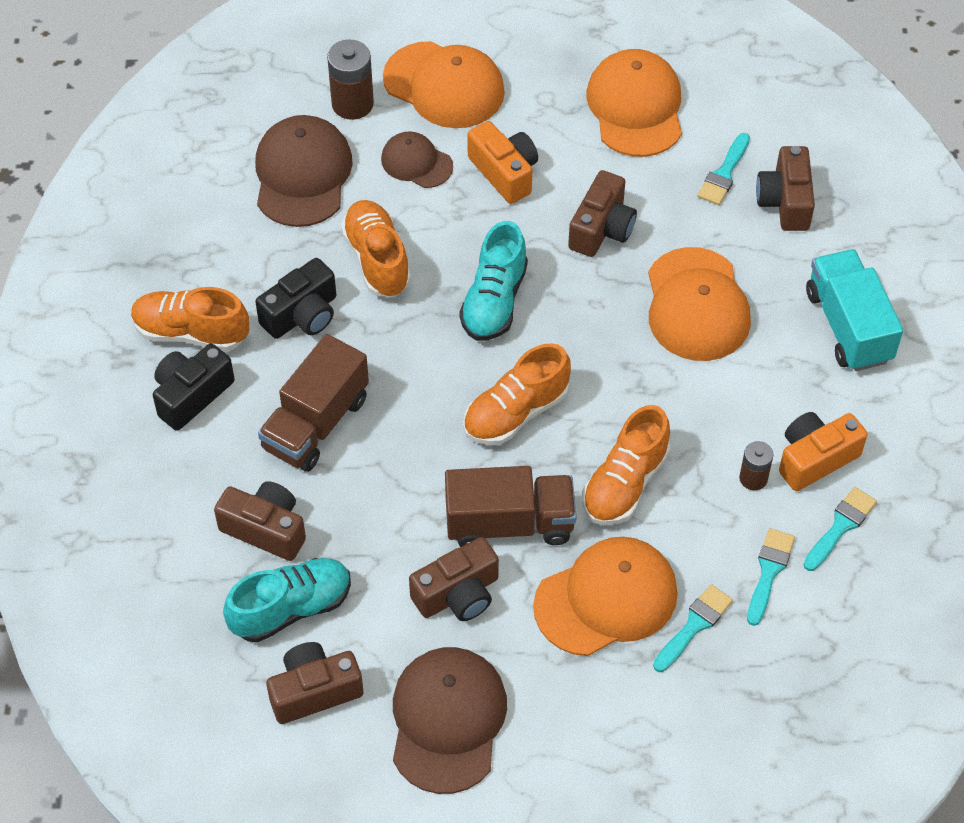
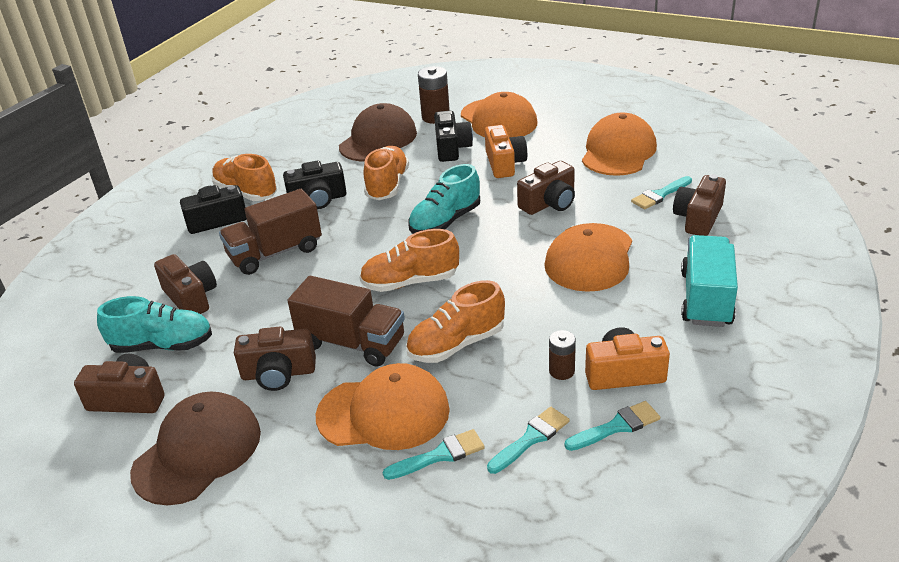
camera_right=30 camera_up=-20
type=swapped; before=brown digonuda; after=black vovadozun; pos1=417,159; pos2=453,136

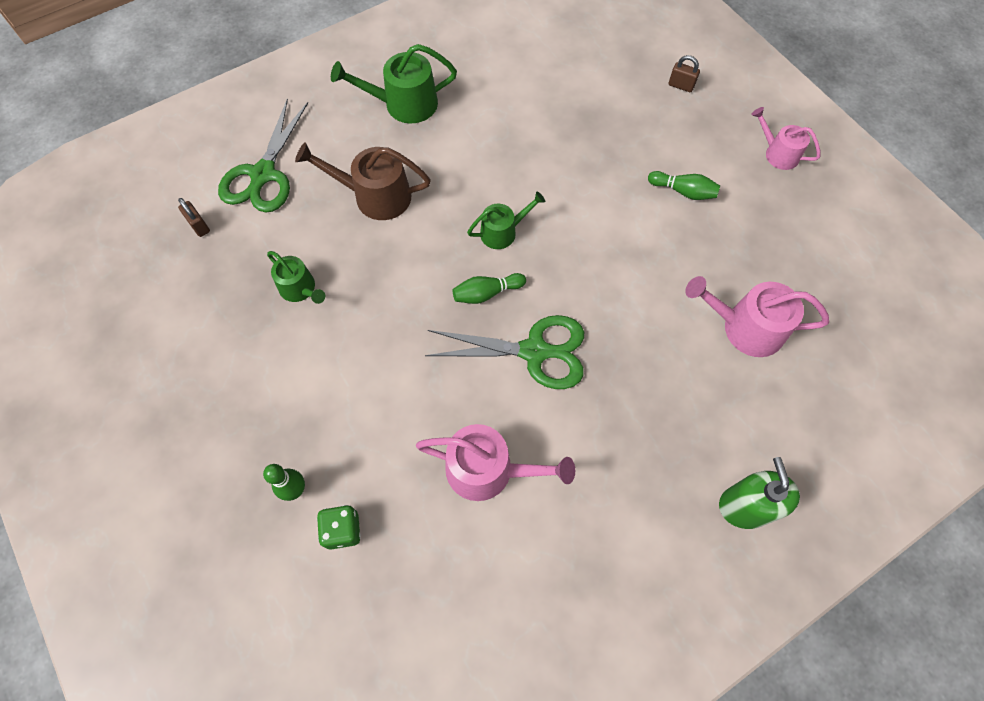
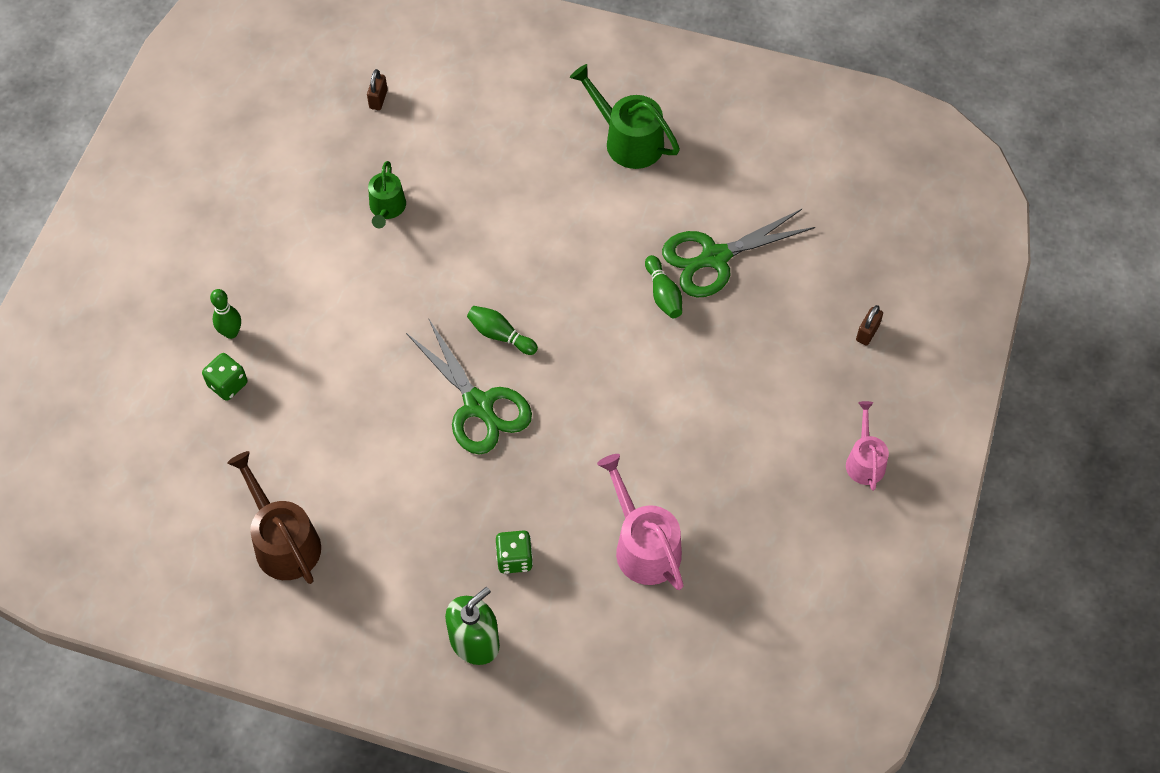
camera_right=50 camera_up=-5
type=shifted; before=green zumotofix; pos1=263,155; pos2=738,252
type=shifted; before=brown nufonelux; pos1=363,181; pos2=274,517
type=gone; before=pink nufonelux; pos1=495,462
type=gone; before=green nufonelux; pos1=506,220
type=shifted; before=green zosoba; pos1=684,185; pos2=663,286
type=rotated; before=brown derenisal; pos1=684,73; pos2=869,325; turn=45
type=new; after=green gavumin; pos2=514,552

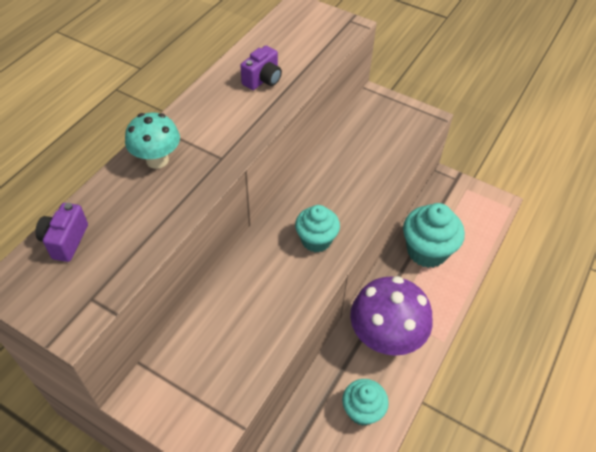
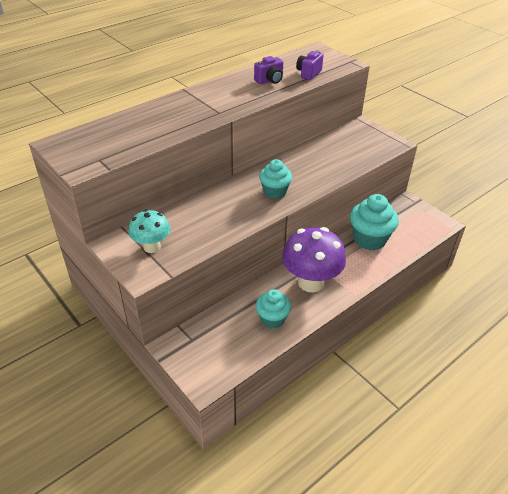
camera_right=20 camera_up=-10
type=shifted; before=purple vovadozun; pos1=61,232; pos2=310,65
type=shifted; before=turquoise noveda; pos1=152,141; pos2=149,231

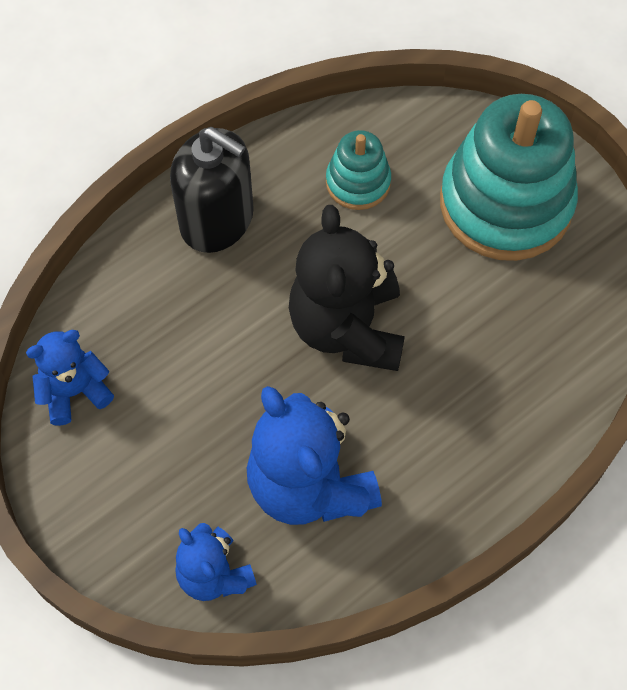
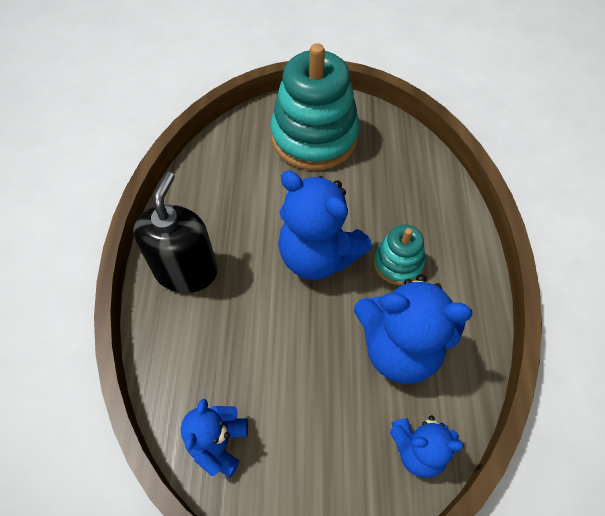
camera_right=-50 camera_up=-5
type=rotated; before=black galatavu; pos1=212,190; pos2=175,232; turn=-60
type=repainted; before=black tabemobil; after=blue tabemobil; pos1=347,288; pos2=325,225
type=shifted; before=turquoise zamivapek; pos1=358,170; pos2=399,255

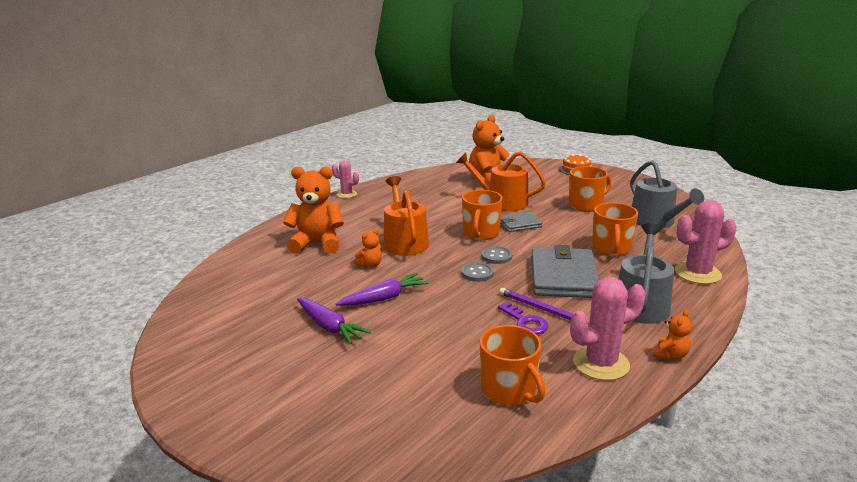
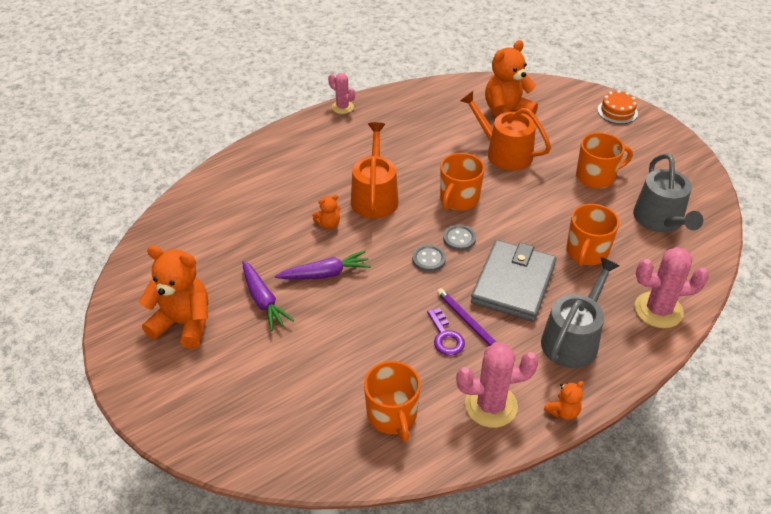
camera_right=15 camera_up=20
type=shifted; before=orange tabemobil; pos1=313,210; pos2=173,297
type=gone; before=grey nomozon; pos1=521,222

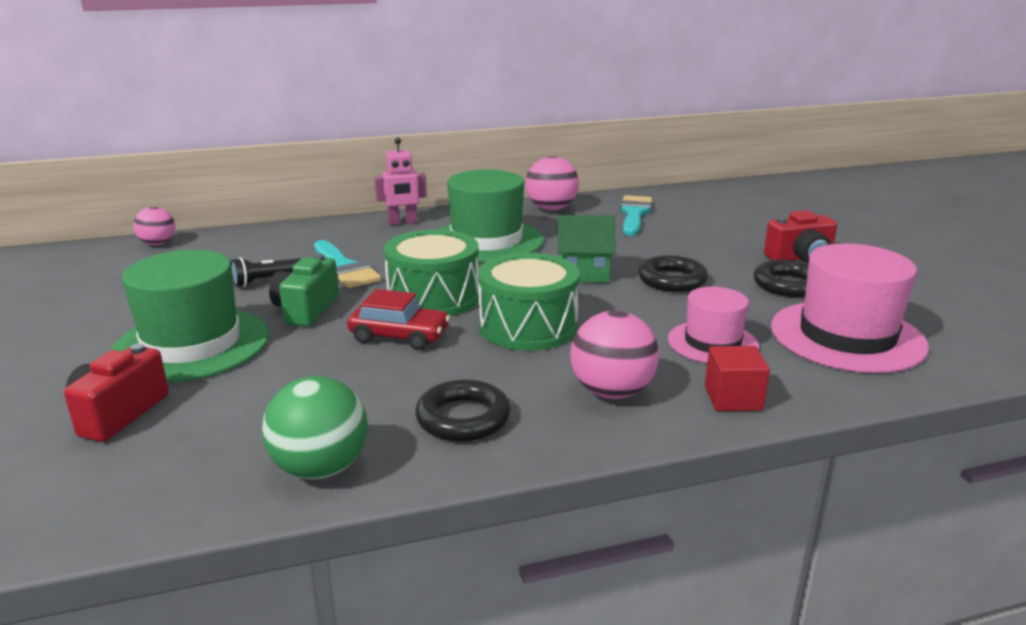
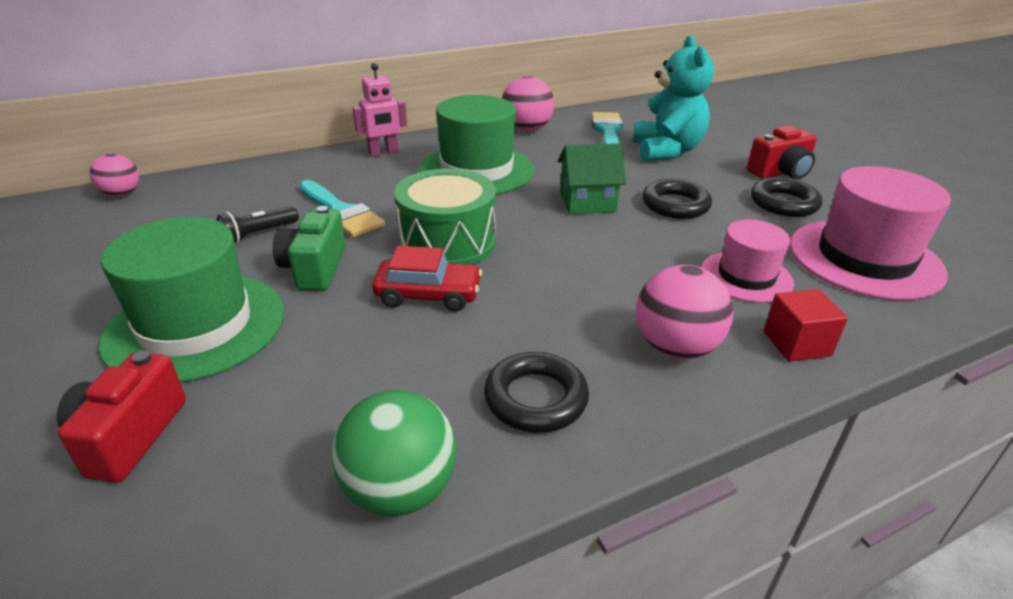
camera_right=-10 camera_up=10
type=gone; before=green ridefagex; pos1=529,302
type=new; after=turquoise tabemobil; pos2=673,98

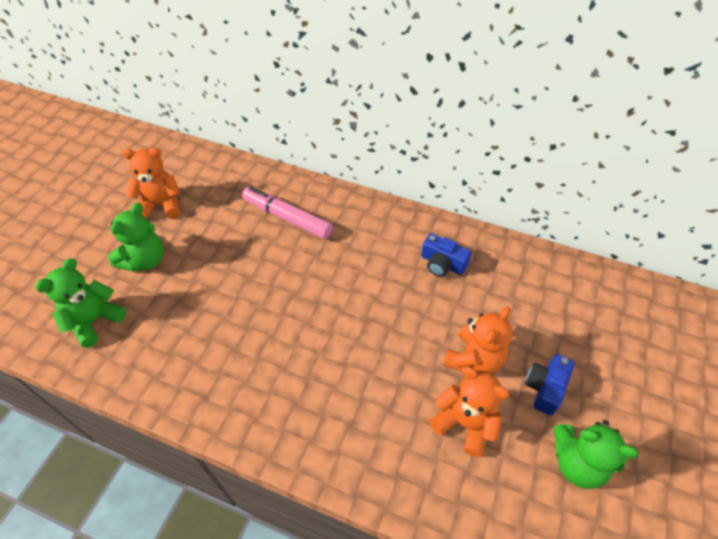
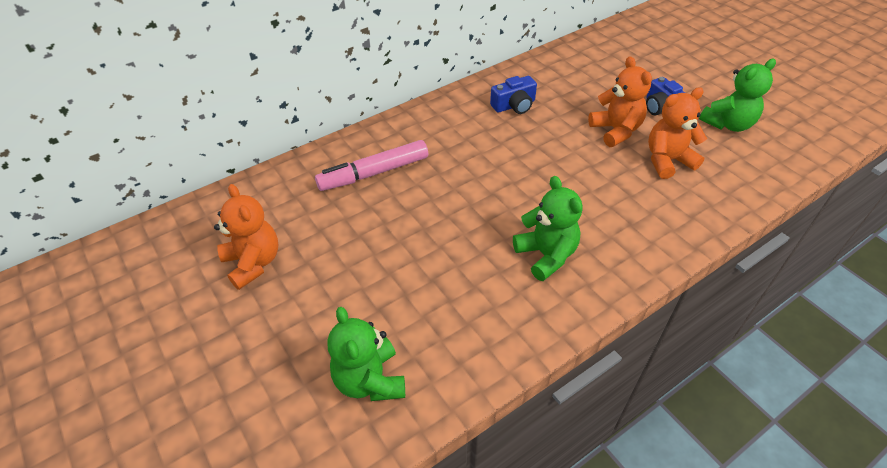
camera_right=-55 camera_up=-5
type=shifted; before=green tabemobil; pos1=136,237; pos2=547,228
type=rotated; before=orange tabemobil; pos1=151,183; pos2=246,237; turn=120

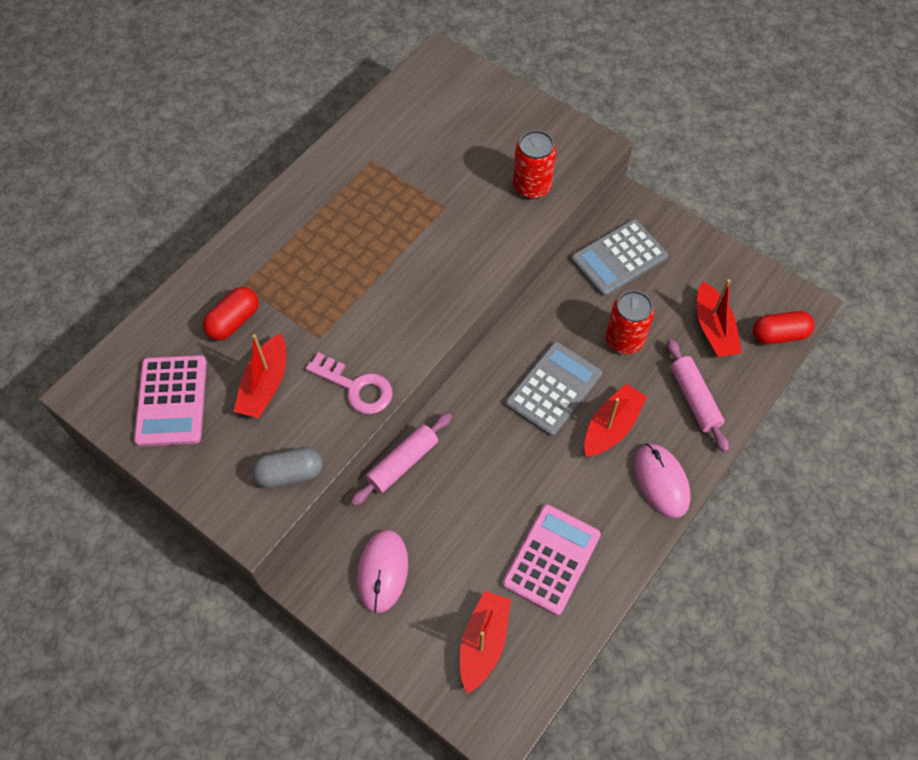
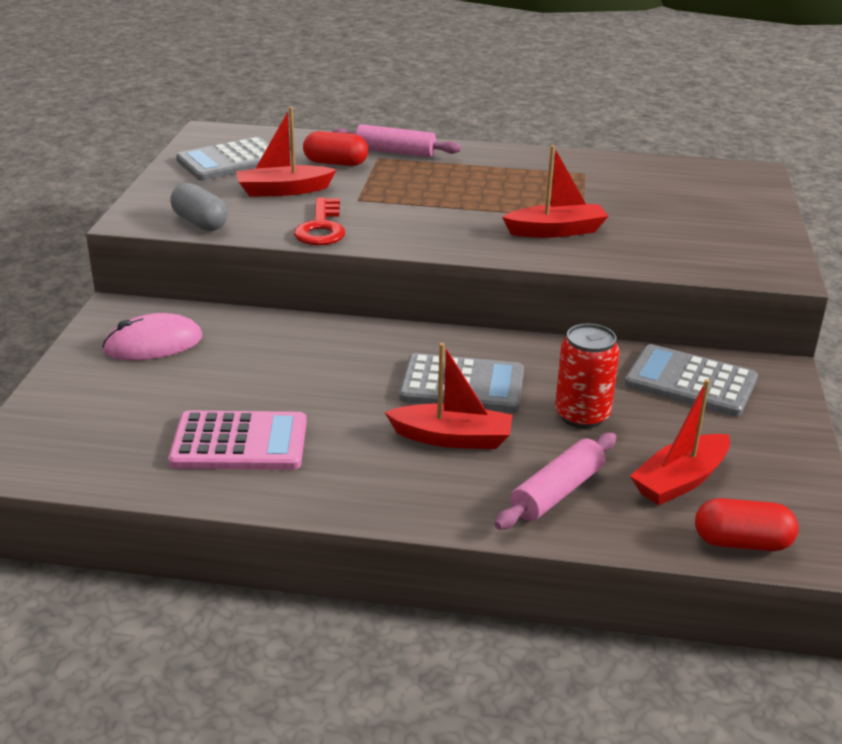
camera_right=60 camera_up=-30
type=repainted; before=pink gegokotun; after=grey gegokotun; pos1=170,400; pos2=222,159
type=repainted; before=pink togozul; after=red togozul; pos1=349,383; pos2=319,221
type=shifted; before=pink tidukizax; pos1=401,459; pos2=396,140
type=shifted; before=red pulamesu; pos1=485,642; pos2=555,191
type=gone; before=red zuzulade; pos1=534,164
type=gone; before=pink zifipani; pos1=662,481
type=rotated; before=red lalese; pos1=784,327; pos2=746,524; turn=-45

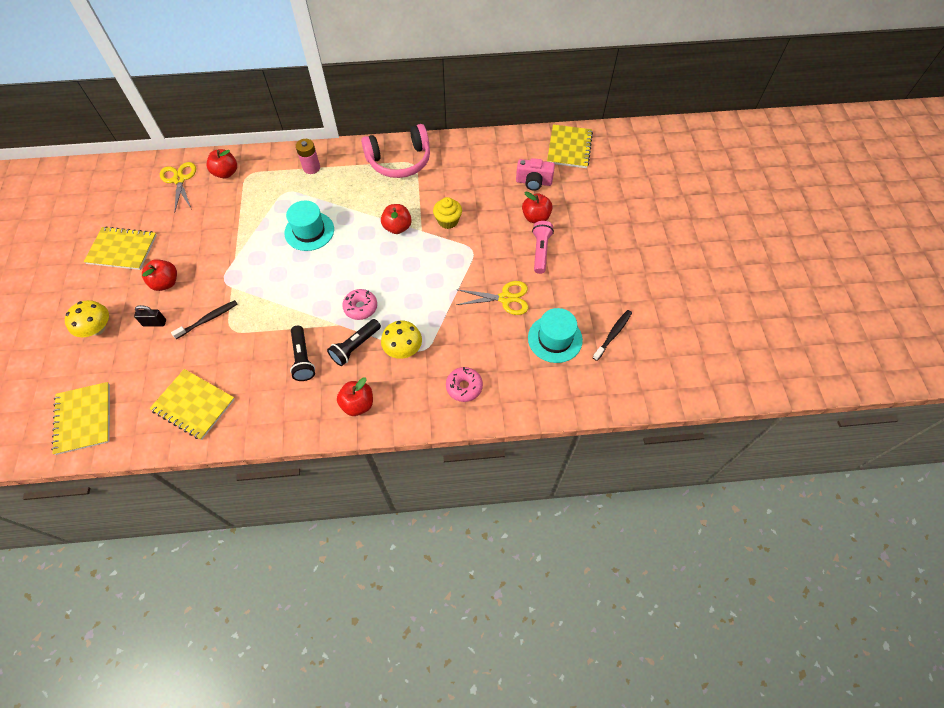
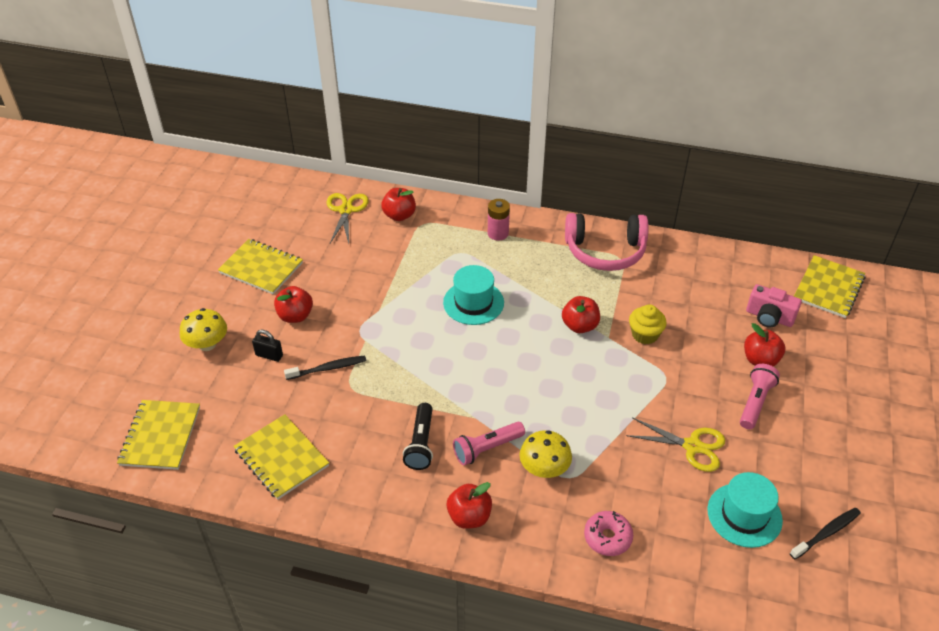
camera_right=20 camera_up=-15
type=repainted; before=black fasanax; after=pink fasanax; pos1=354,342; pos2=489,443
type=gone; before=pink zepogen; pos1=359,304

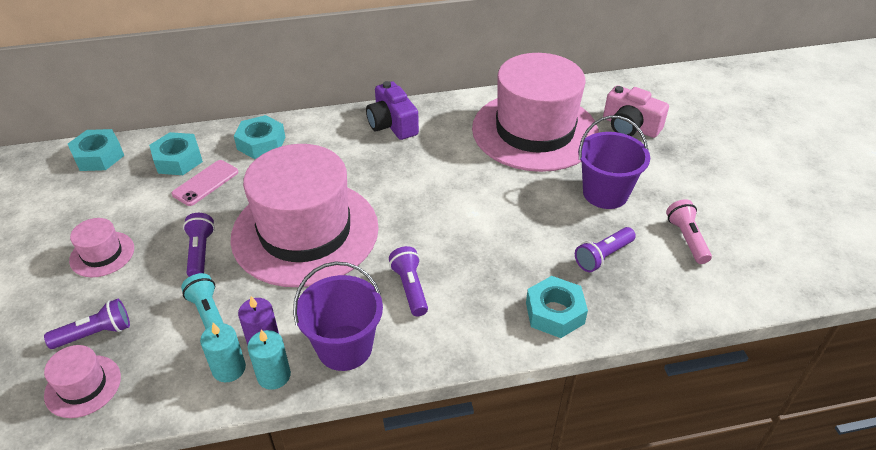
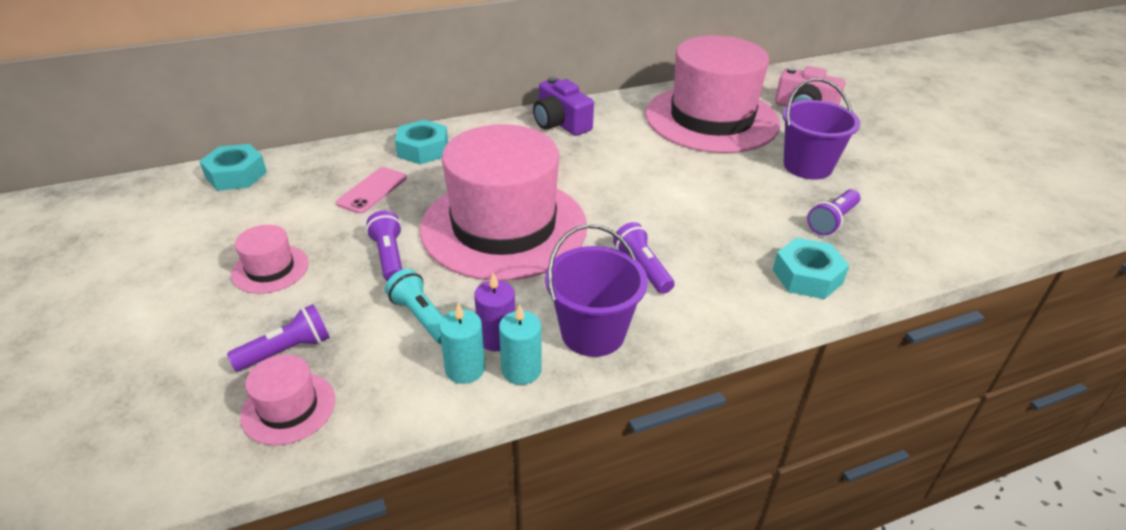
camera_right=-10 camera_up=-5
type=gone; before=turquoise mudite; pos1=176,153
type=gone; before=pink fasanax; pos1=689,231

